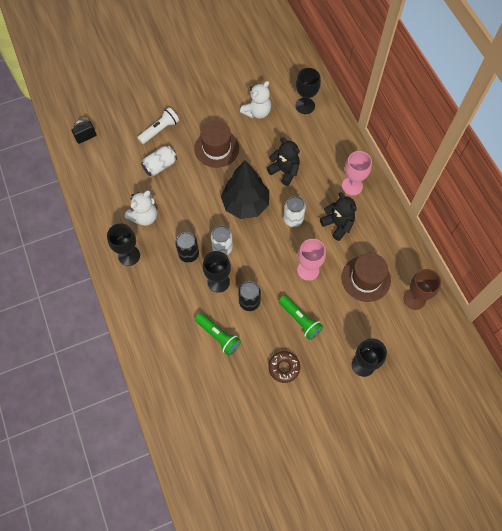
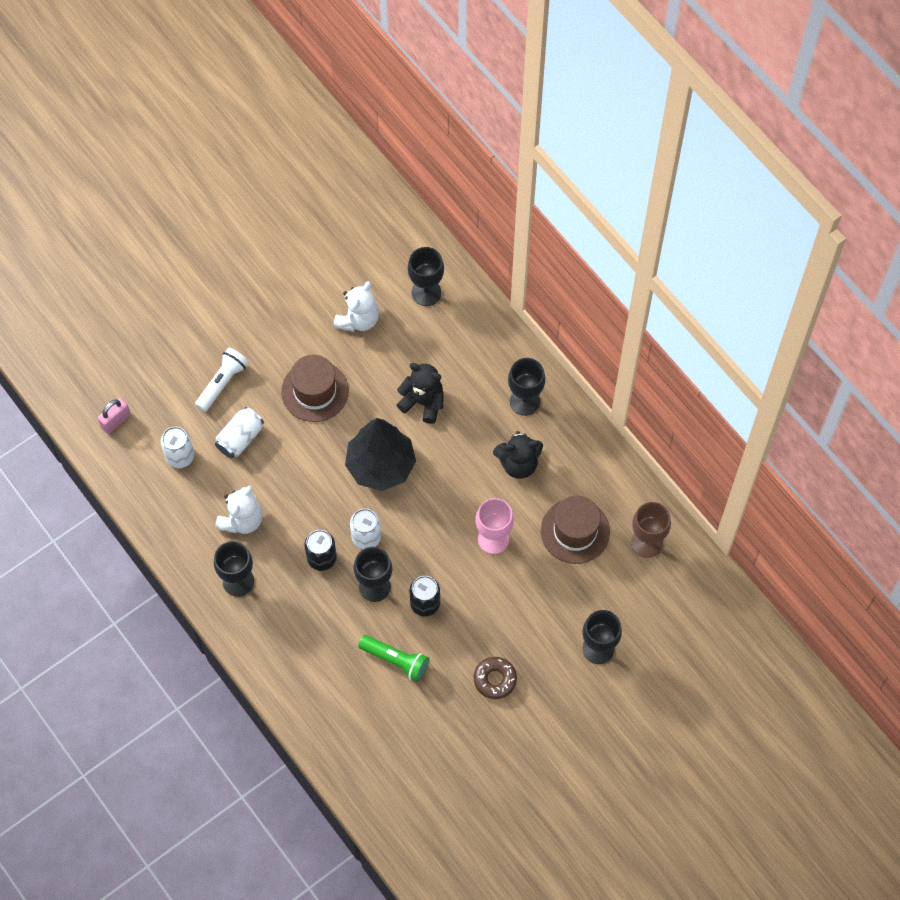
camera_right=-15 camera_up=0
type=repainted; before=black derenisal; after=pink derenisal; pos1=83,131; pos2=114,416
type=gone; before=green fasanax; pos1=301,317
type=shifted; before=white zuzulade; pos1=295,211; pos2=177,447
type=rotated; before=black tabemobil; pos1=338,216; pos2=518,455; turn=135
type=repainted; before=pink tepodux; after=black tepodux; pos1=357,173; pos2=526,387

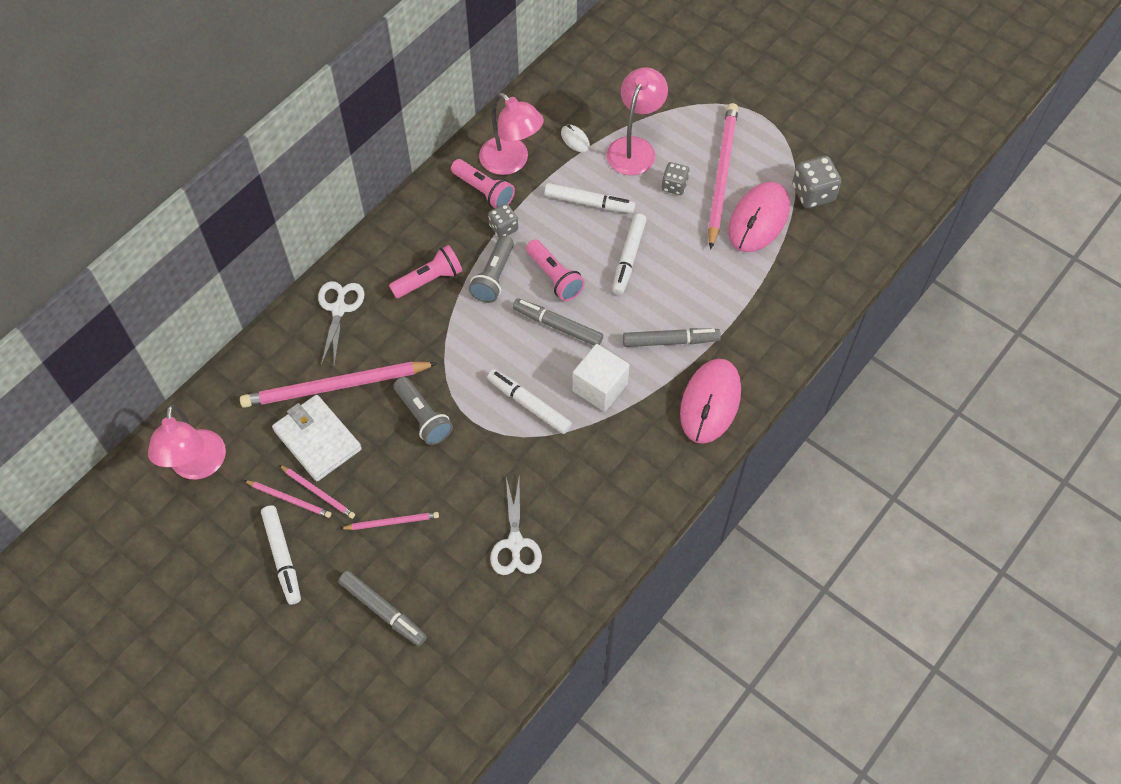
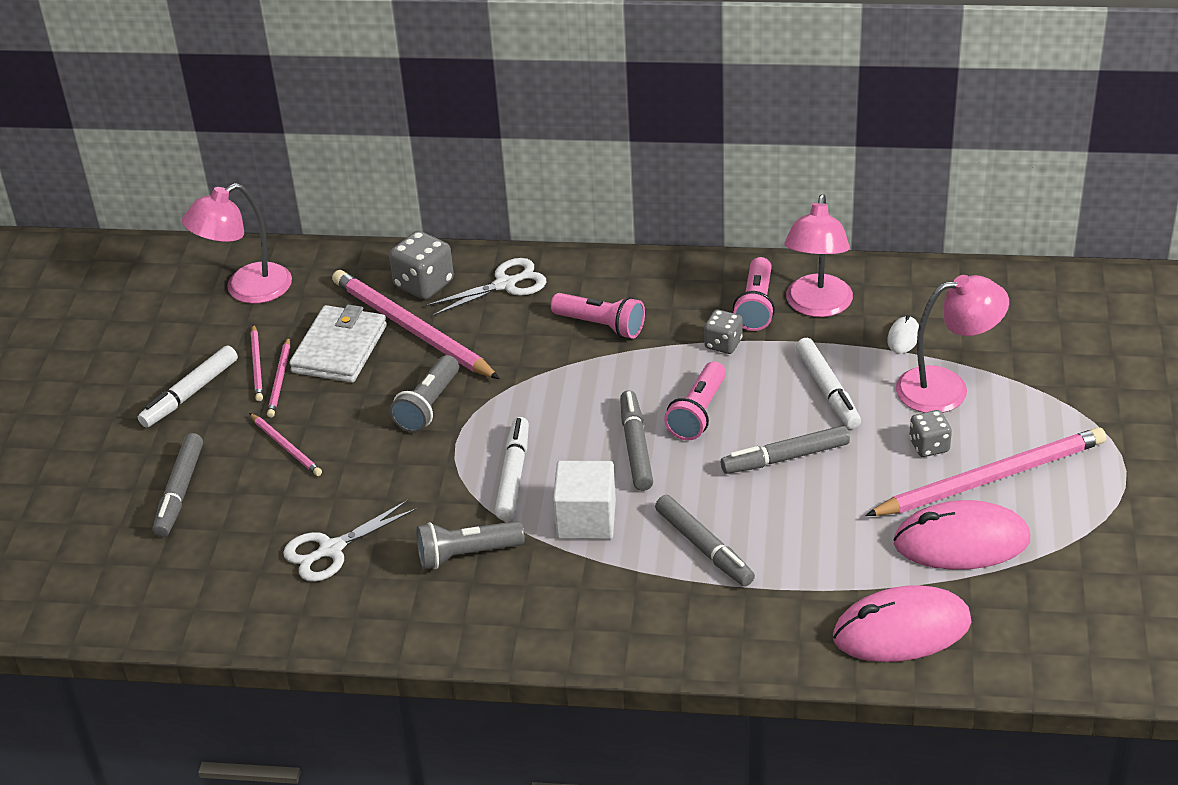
camera_right=60 camera_up=-20
type=shifted; before=grey fasanax; pos1=491,269; pos2=470,545
type=repainted; before=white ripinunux; after=grey ripinunux; pos1=629,254; pos2=785,449
type=shifted; before=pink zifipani; pos1=710,401; pos2=902,623
type=shifted; before=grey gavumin; pos1=817,182; pos2=421,265

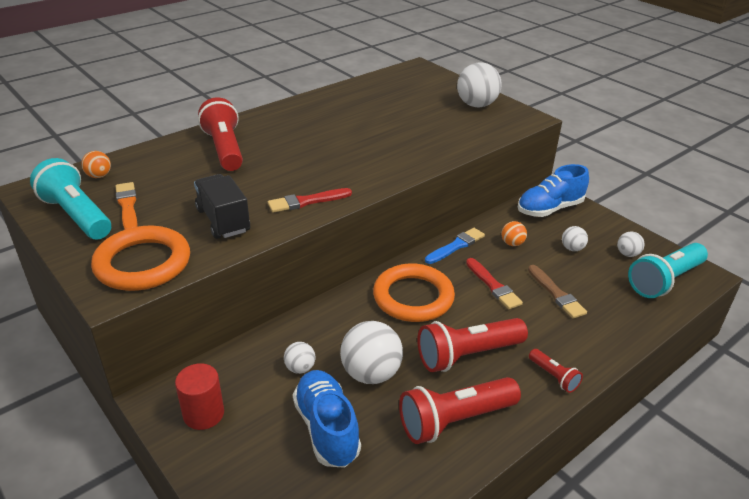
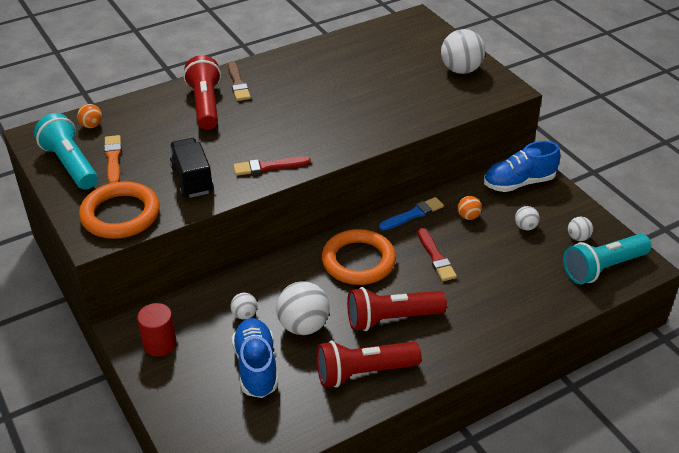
camera_right=10 camera_up=5
type=shifted; before=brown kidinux; pos1=557,292; pos2=239,81
type=gone; before=red fasanax; pos1=556,371

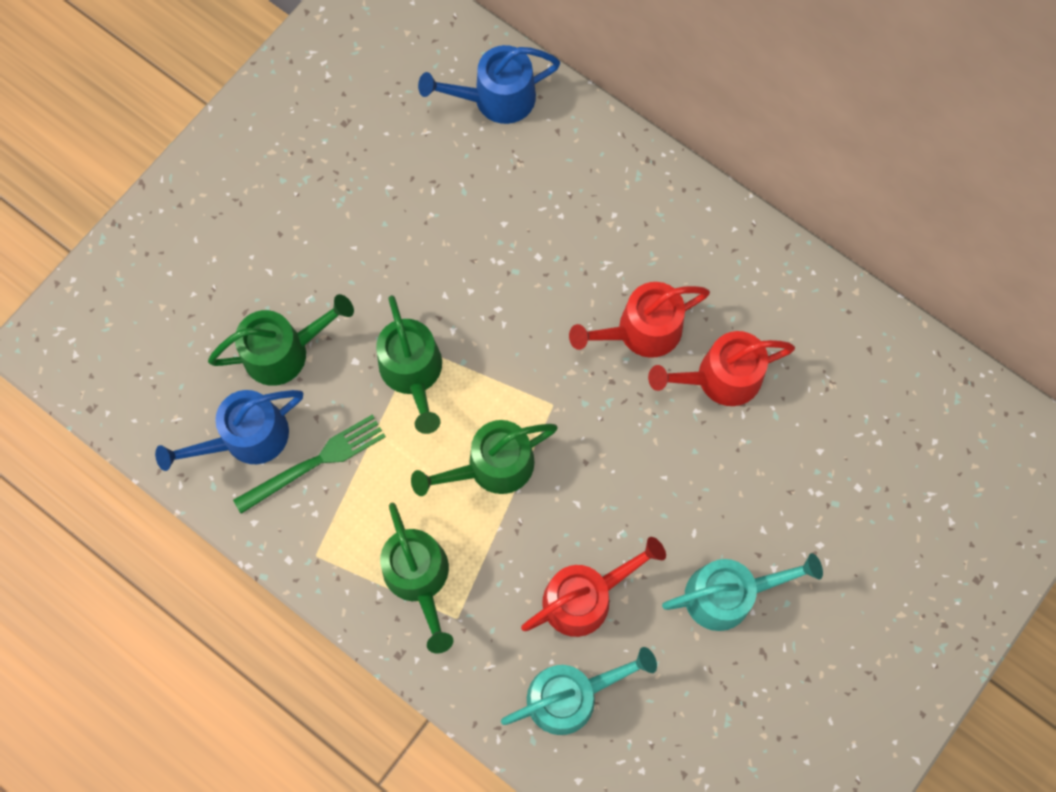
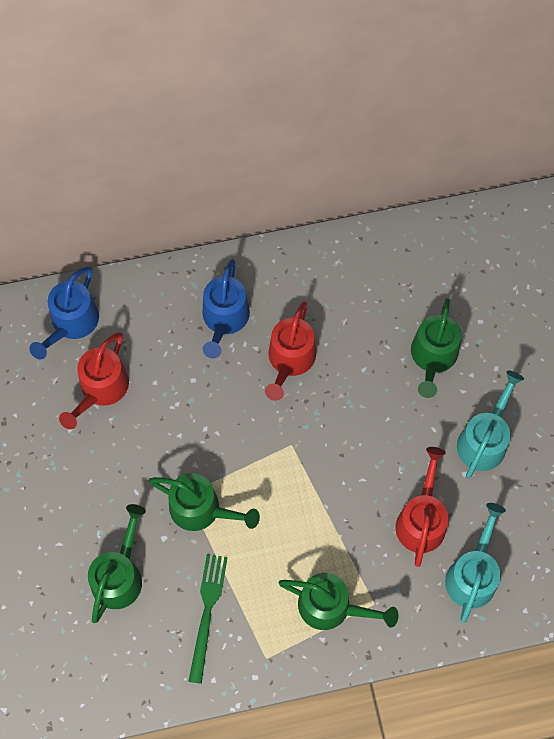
camera_right=-50 camera_up=-5
type=shifted; before=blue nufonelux; pos1=229,430; pos2=226,309
type=shifted; before=green nufonelux; pos1=484,458; pos2=436,348
type=shifted; before=red nufonelux; pos1=721,368; pos2=94,380

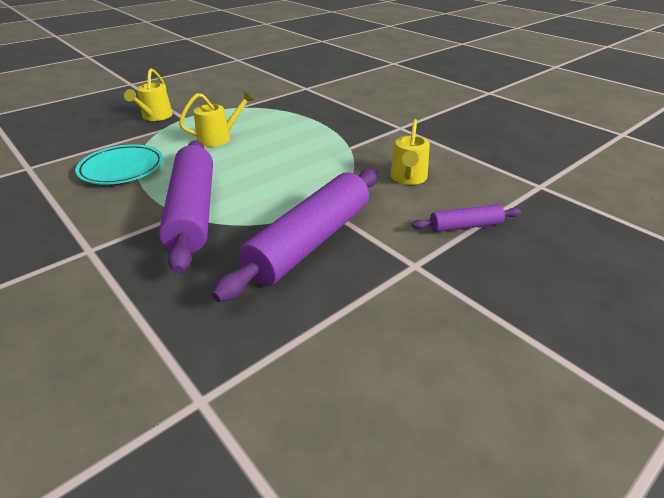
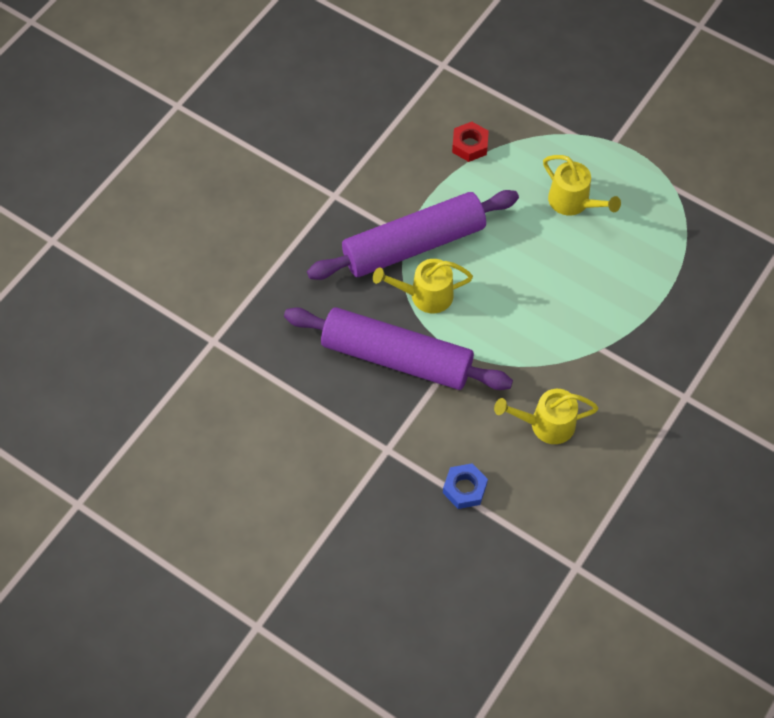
camera_right=75 camera_up=25
type=swapped; before=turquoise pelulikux; after=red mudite; pos1=119,164; pos2=470,142
type=shifted; before=yellow nufonelux; pos1=148,94; pos2=423,286
type=swapped; before=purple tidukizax; after=blue mudite; pos1=466,218; pos2=465,486

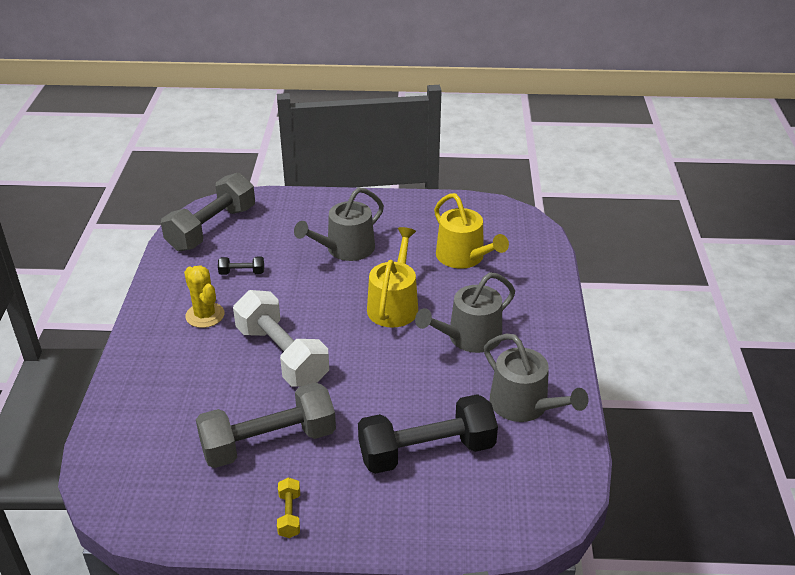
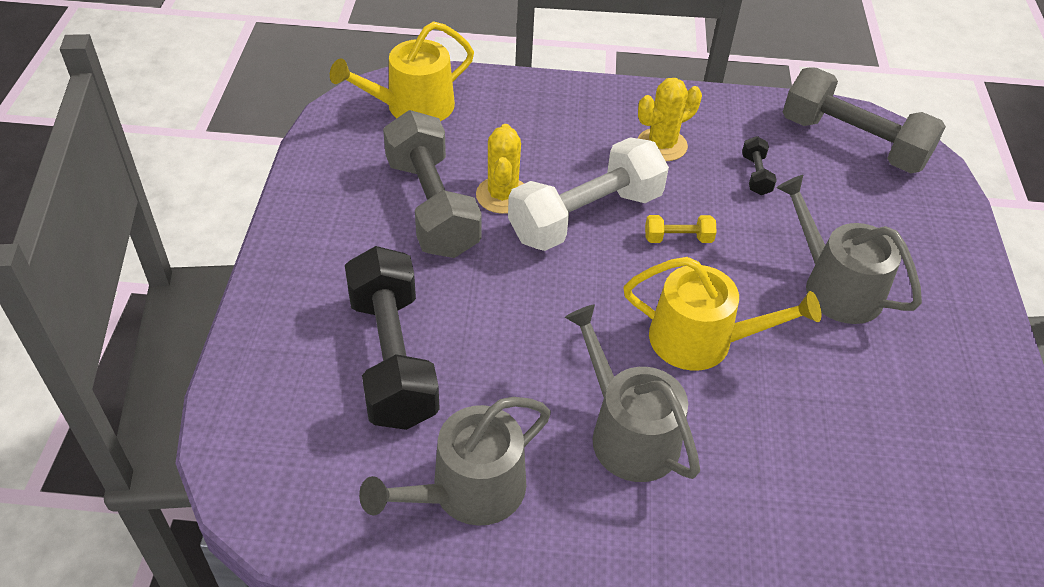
camera_right=90 camera_up=10
type=shifted; before=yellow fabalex; pos1=288,507; pos2=681,229
type=shifted; before=yellow nufonelux; pos1=471,231; pos2=402,71
type=new; after=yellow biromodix; pos2=500,169

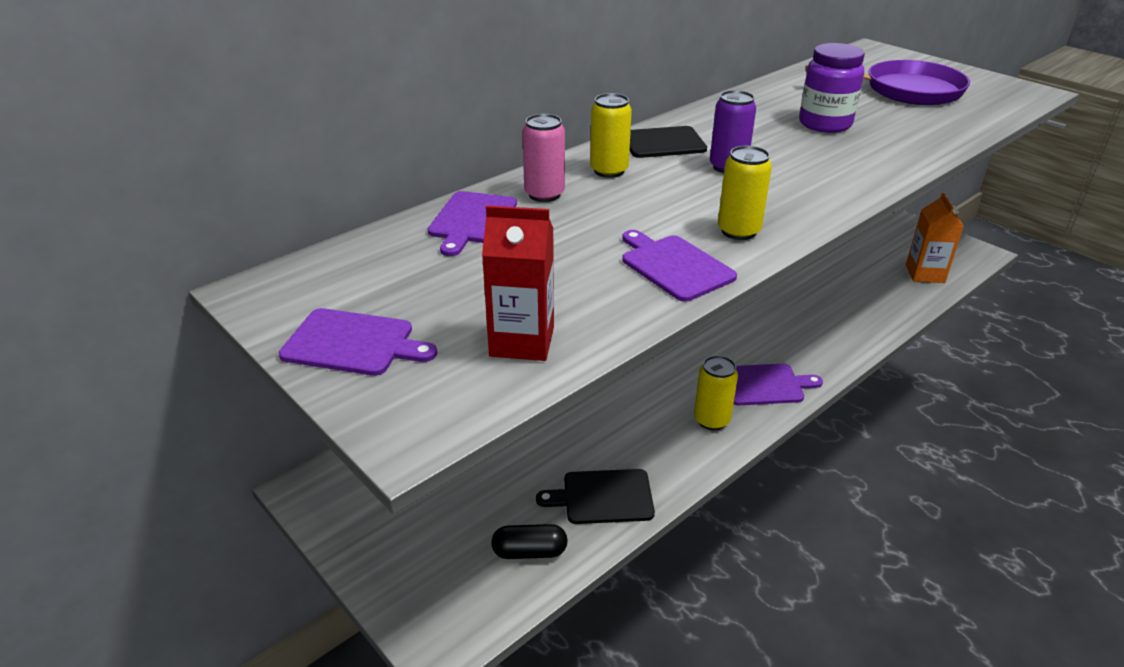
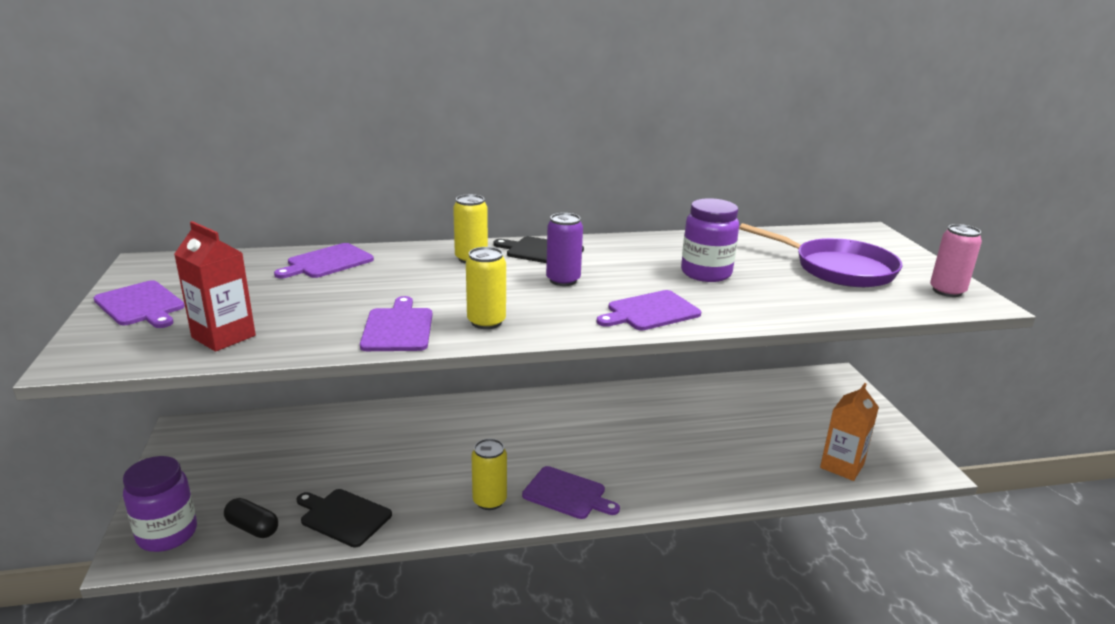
camera_right=30 camera_up=-10
type=shifted; before=pink zuzulade; pos1=543,158; pos2=956,260
type=new; after=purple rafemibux; pos2=160,504
type=new; after=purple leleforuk; pos2=648,310

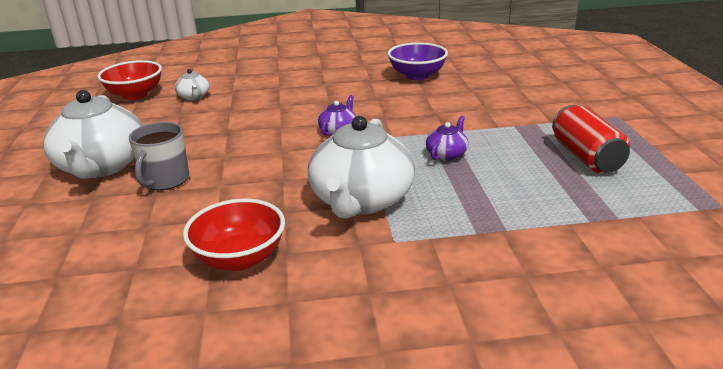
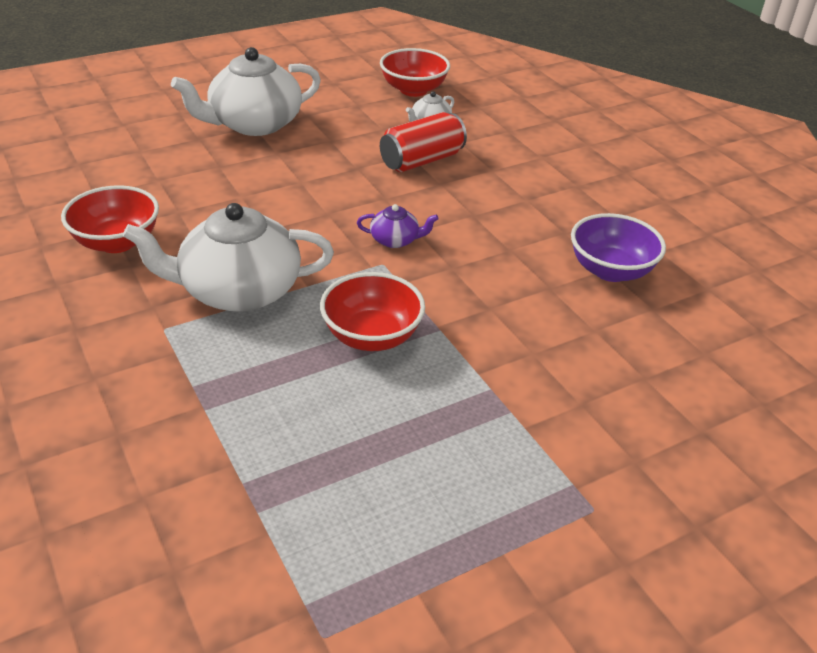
camera_right=65 camera_up=10
type=gone; before=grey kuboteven; pos1=159,156
type=swapped; before=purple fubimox; after=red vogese; pos1=447,138; pos2=372,311
type=shifted; before=red zuzulade; pos1=591,139; pos2=423,142

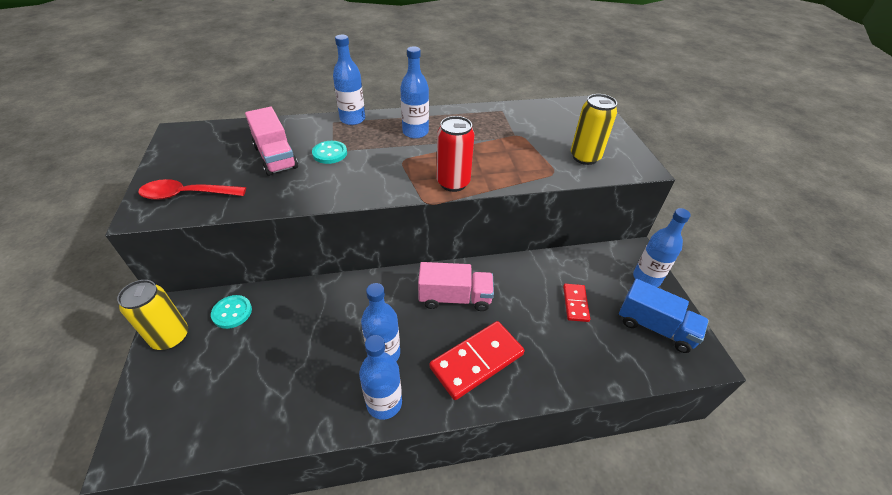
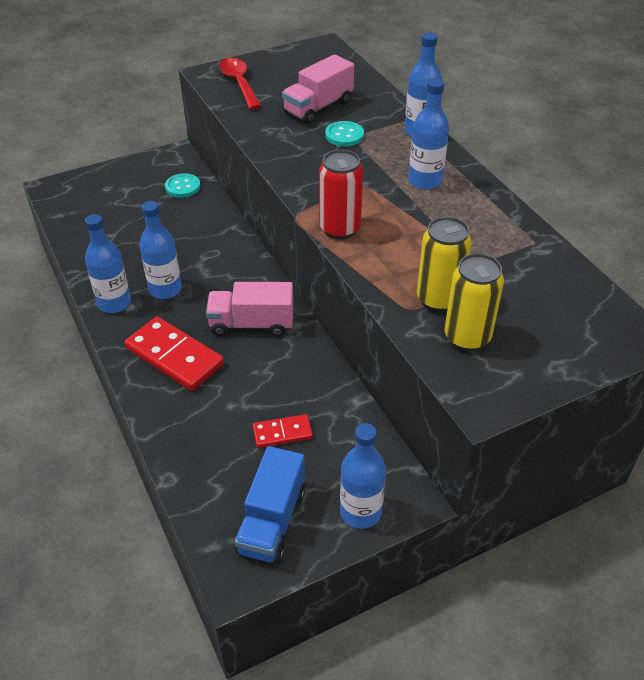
camera_right=75 camera_up=0
type=shifted; before=yellow zuzulade; pos1=152,315; pos2=444,264
type=rotated; before=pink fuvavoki; pos1=456,286; pos2=249,309; turn=105

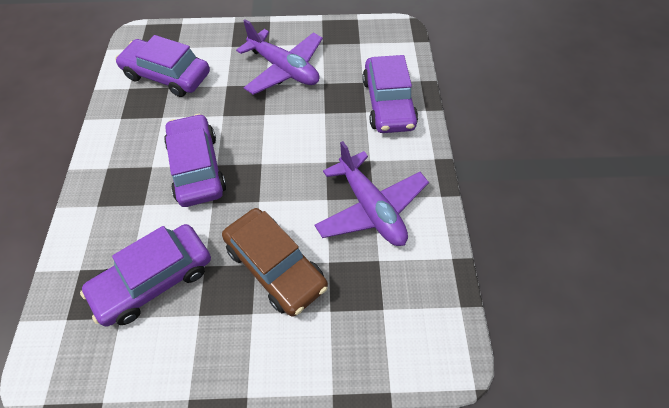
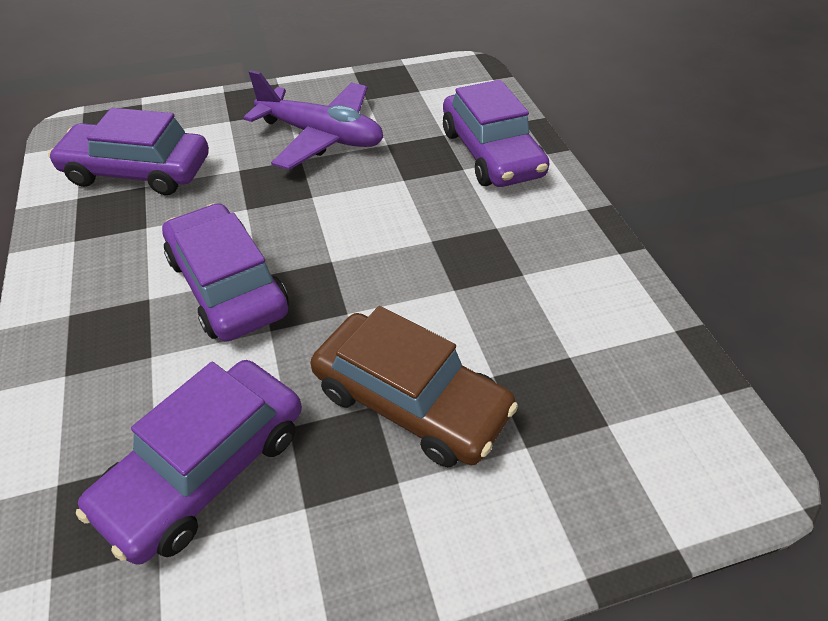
camera_right=-15 camera_up=-10
type=gone; before=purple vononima; pos1=372,193

